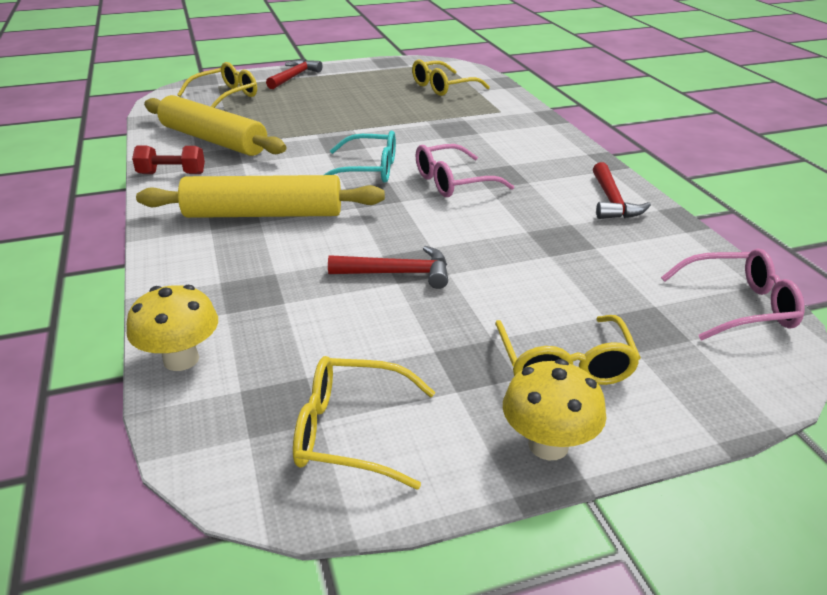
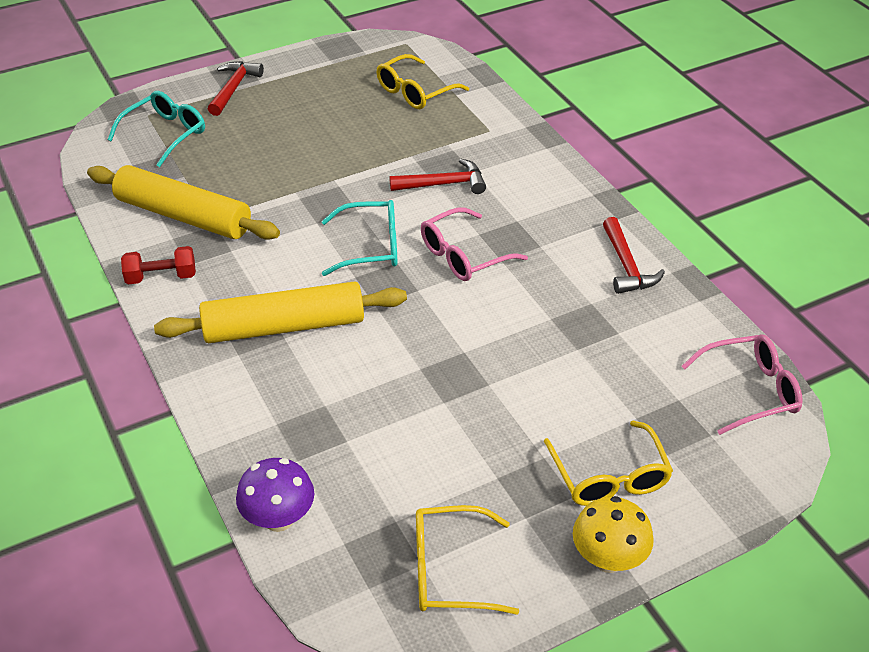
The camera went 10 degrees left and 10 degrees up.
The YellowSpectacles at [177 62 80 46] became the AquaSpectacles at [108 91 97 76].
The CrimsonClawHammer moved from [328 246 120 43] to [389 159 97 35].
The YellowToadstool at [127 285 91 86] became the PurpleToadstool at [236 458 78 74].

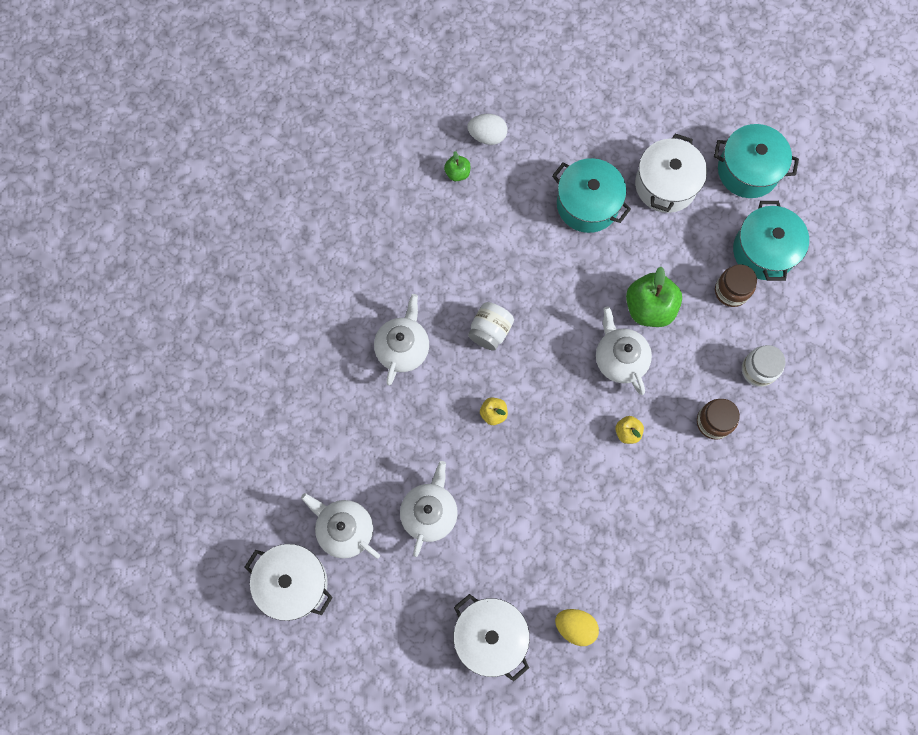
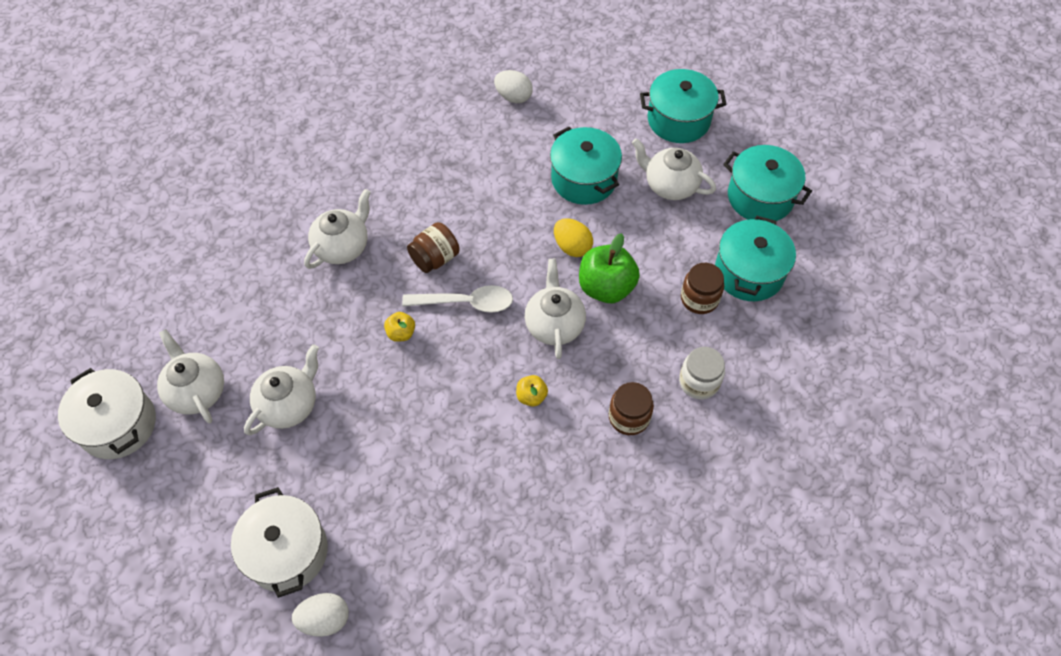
The camera went 20 degrees right and 15 degrees down.
The WhiteStockpot at [635 134 72 79] was replaced by the WhiteTeapot at [632 138 84 62].
The LeafGreenToyApple at [444 151 26 30] disappeared.
The WhiteJar at [468 302 46 49] became the RussetJar at [407 222 53 51].
The YellowToyEgg moved from [555 609 44 37] to [554 218 39 39].
The AquaStockpot at [640 69 87 74] appeared.
The WhiteSpoon at [402 285 111 28] appeared.
The WhiteToyEgg at [292 593 57 44] appeared.

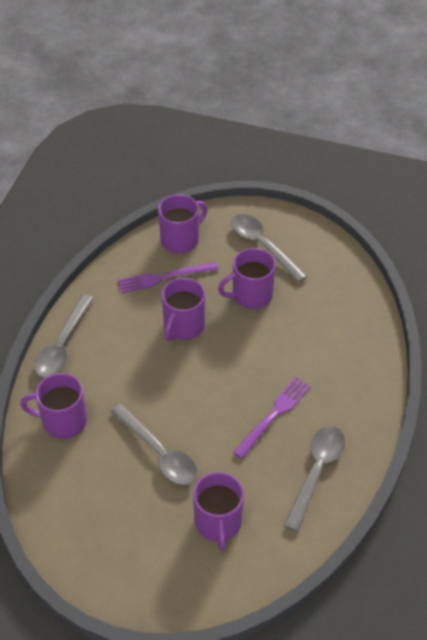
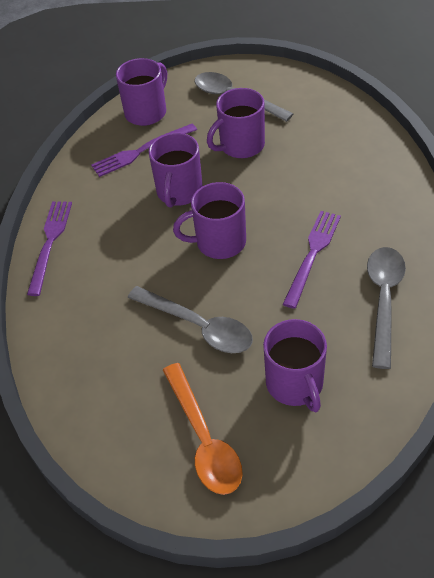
The camera went 10 degrees left and 0 degrees up.
The GraySpoon at [34 294 60 84] was replaced by the PurpleFork at [27 201 45 95].
The PurpleCoffeeMug moved from [21 373 66 66] to [173 182 73 77].
The OrangeColouredSpoon at [163 363 80 132] appeared.

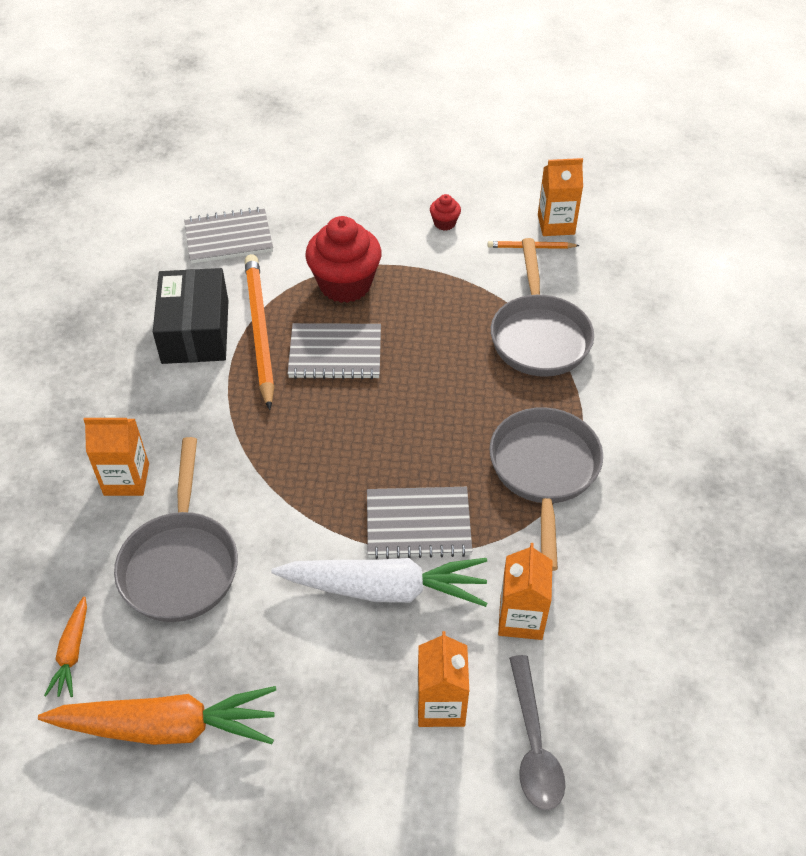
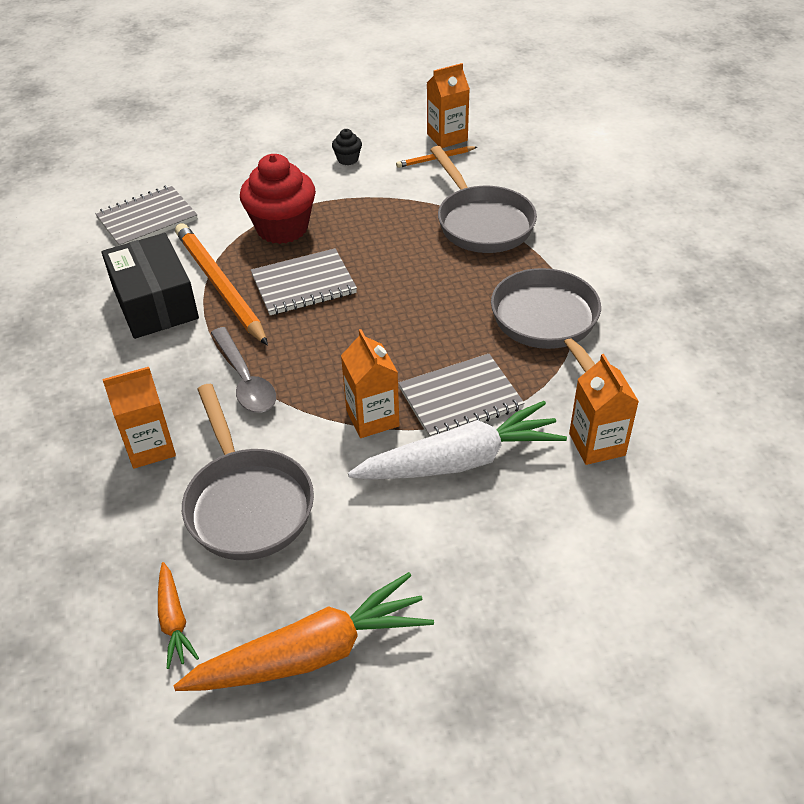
The camera went 20 degrees left and 5 degrees down.
The CrimsonCupcake at [430 194 31 37] became the JetBlackCupcake at [332 129 30 36].
The OrangeColouredJuiceCarton moved from [418 631 51 96] to [341 329 59 109].
The GraySpoon moved from [509 655 56 155] to [211 327 65 86].

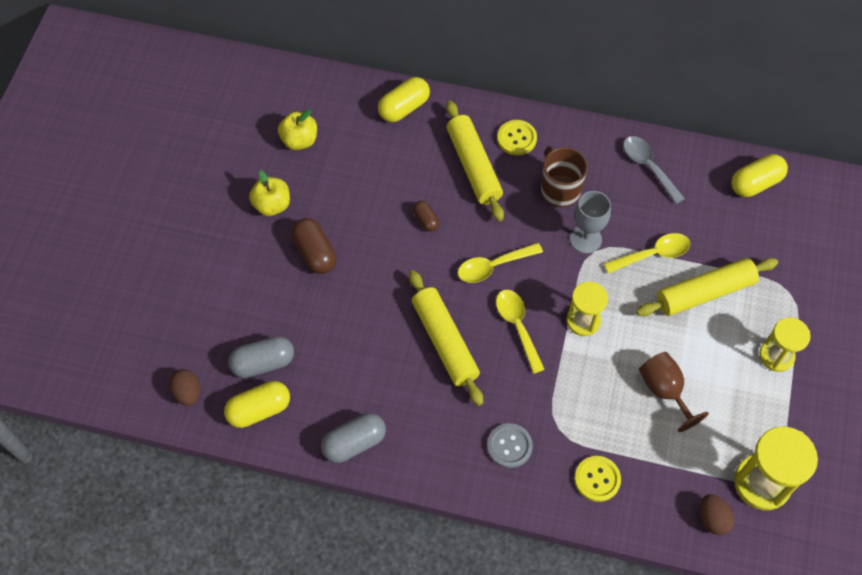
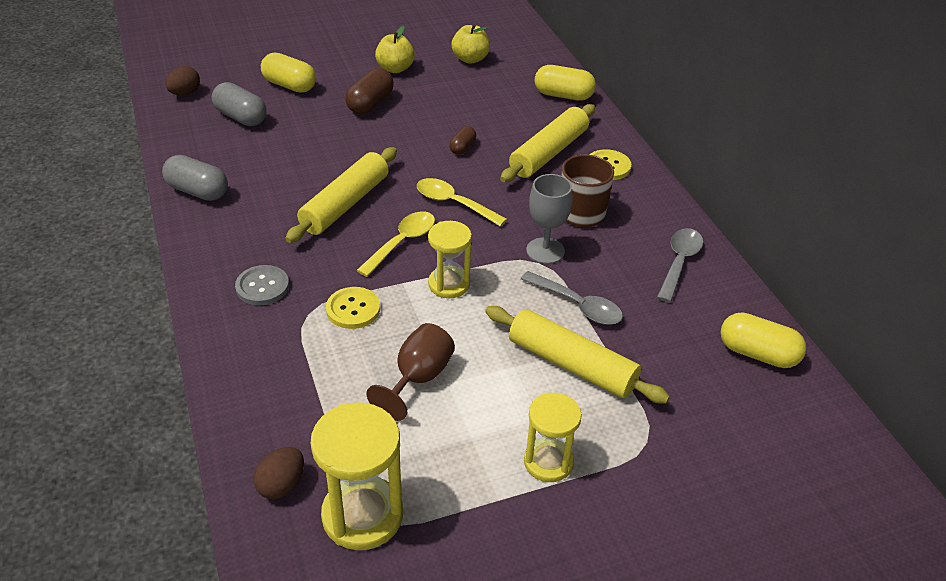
The camera went 55 degrees right and 20 degrees down.
The YellowSpoon at [604 233 86 40] became the GraySpoon at [521 271 102 54].
The YellowPill moved from [224 381 66 47] to [261 53 55 40].
The YellowSewingButton moved from [575 456 46 46] to [326 287 54 42].

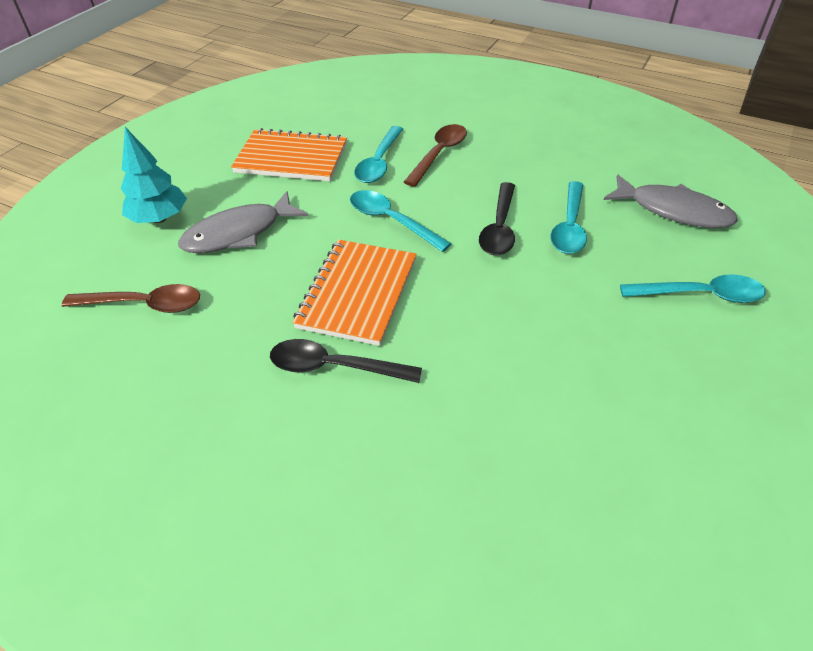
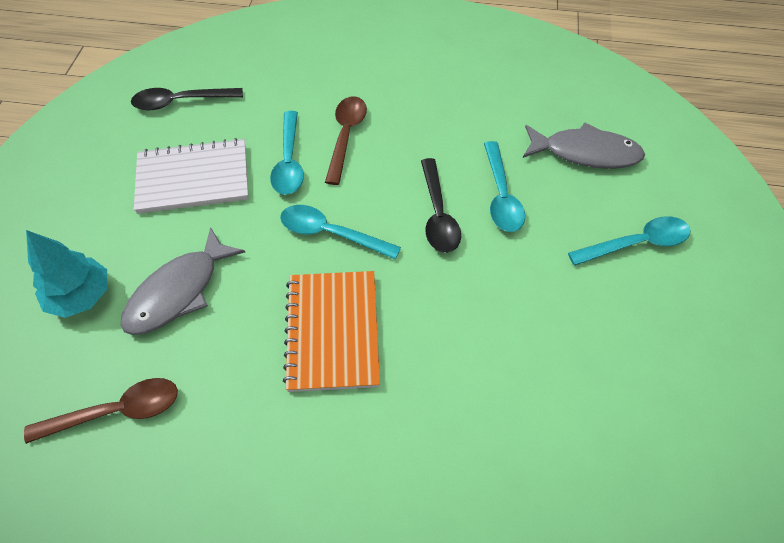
The camera went 20 degrees left and 10 degrees up.
The OrangeColouredExerciseBook at [231 128 116 53] became the WhiteExerciseBook at [134 138 115 76].
The JetBlackSpoon moved from [270 339 152 44] to [131 88 112 22].

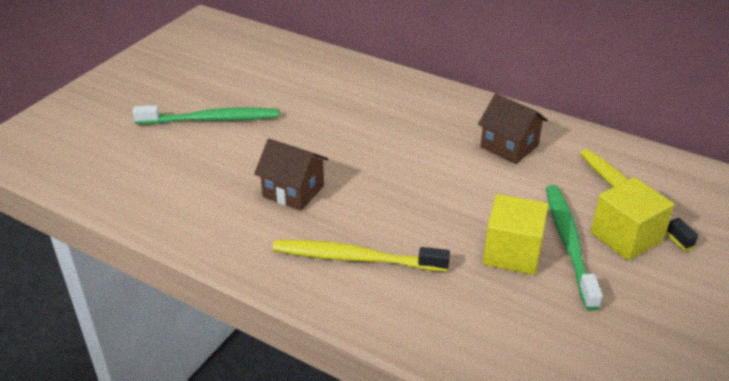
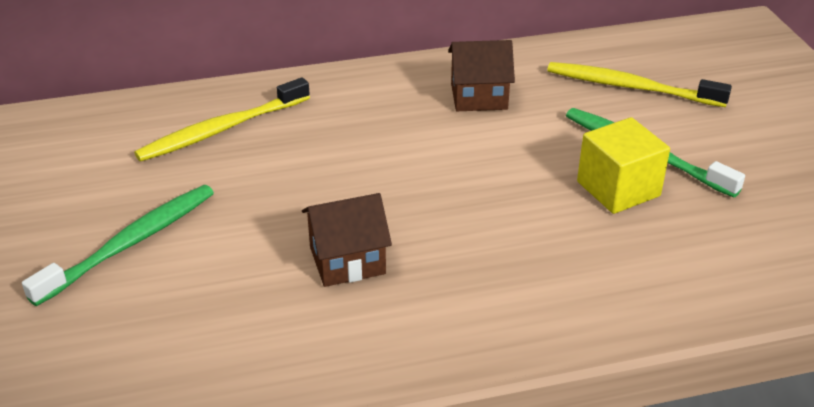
The camera went 45 degrees left and 0 degrees up.
The YellowBlock at [591 177 83 84] disappeared.
The YellowDentalBrush moved from [272 240 178 32] to [134 77 176 85].

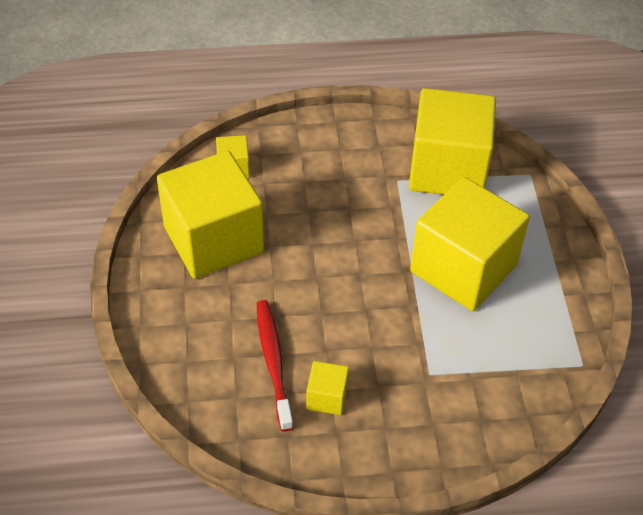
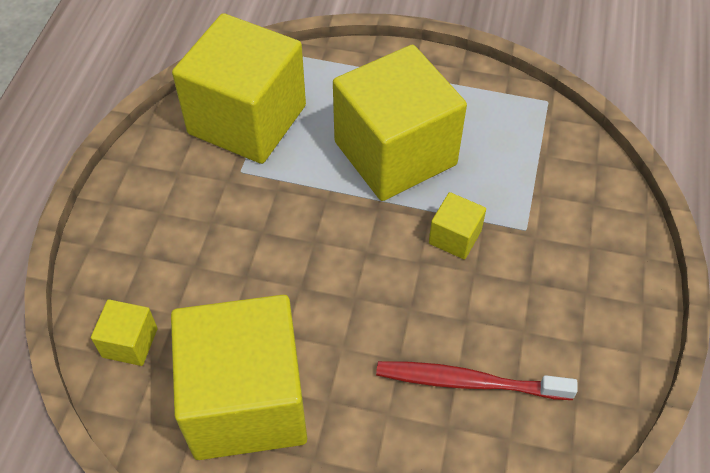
The camera went 70 degrees left and 5 degrees up.
The YellowBlock moved from [306 361 43 54] to [429 192 57 67].

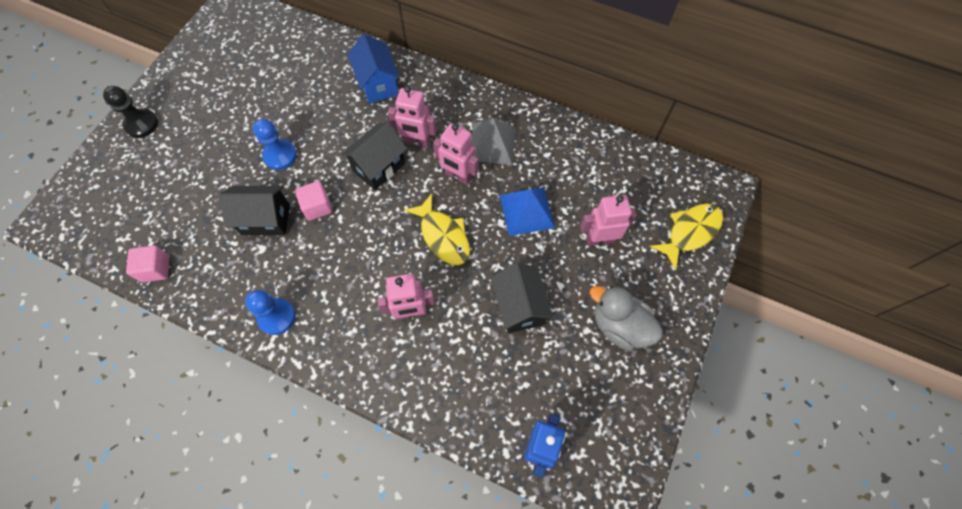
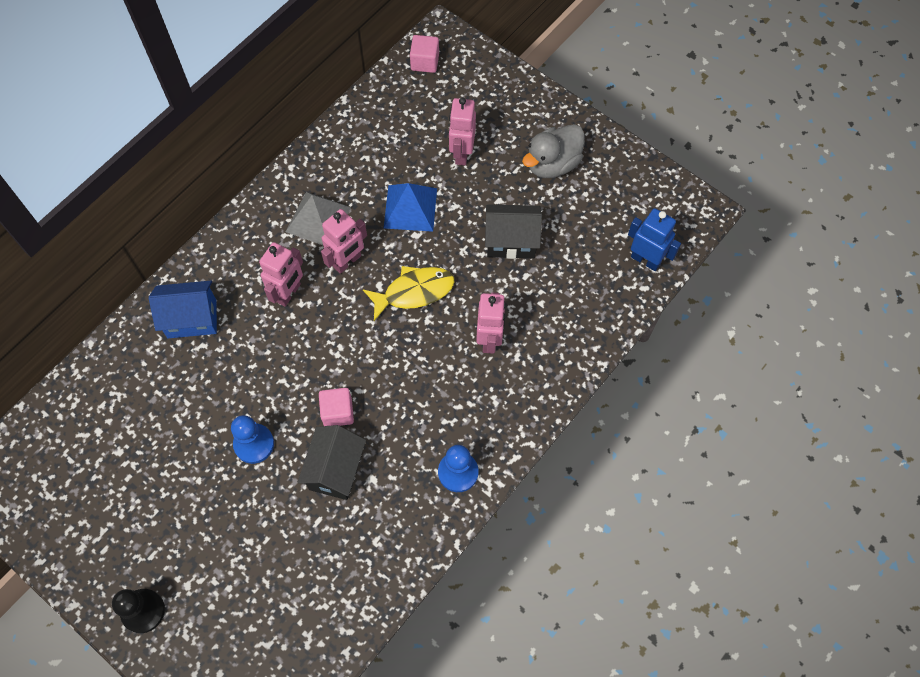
The camera went 75 degrees left and 0 degrees up.
The JetBlackCottage at [341 123 66 67] disappeared.
The YellowToyFish at [650 203 73 67] disappeared.
The PinkBlock moved from [126 246 43 36] to [410 35 29 38].

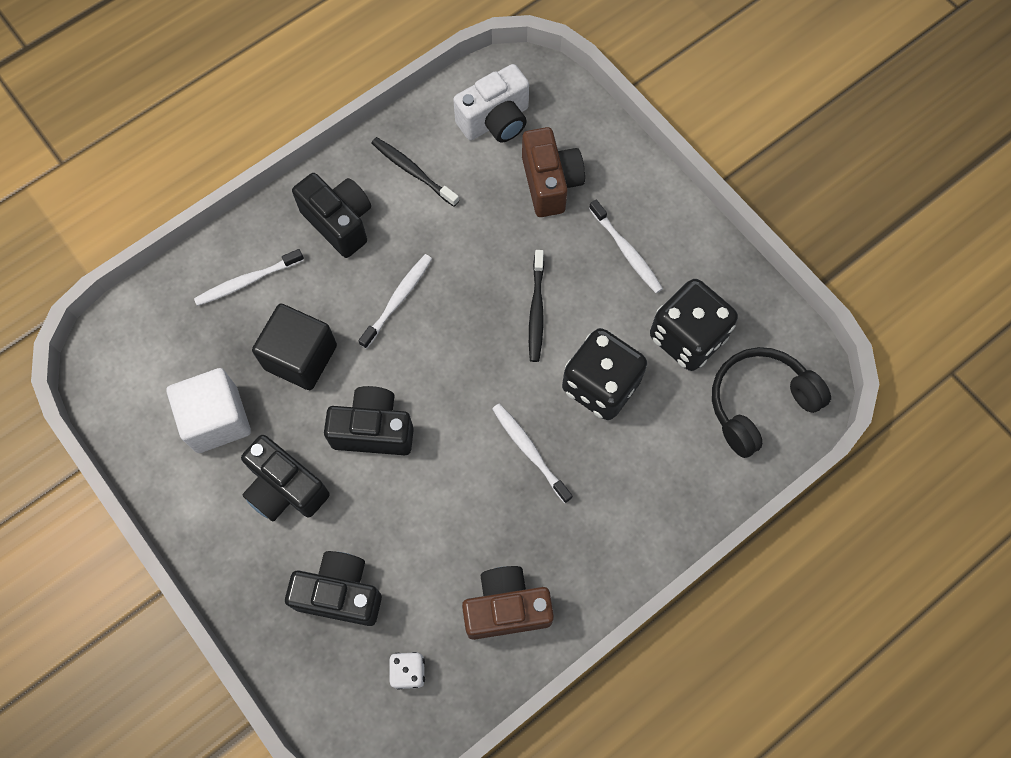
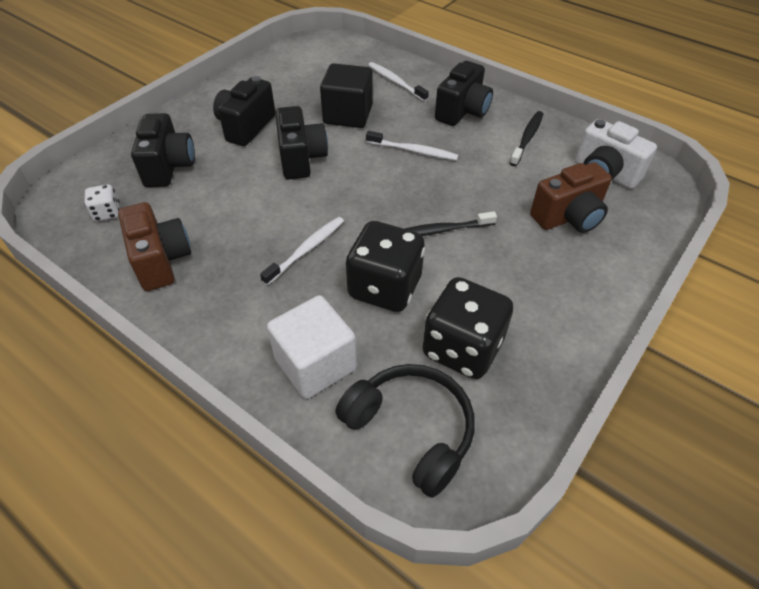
The camera went 75 degrees right and 20 degrees down.
The WhiteDentalBrush at [589 199 74 94] disappeared.
The WhiteBlock moved from [166 368 85 85] to [267 295 90 104].

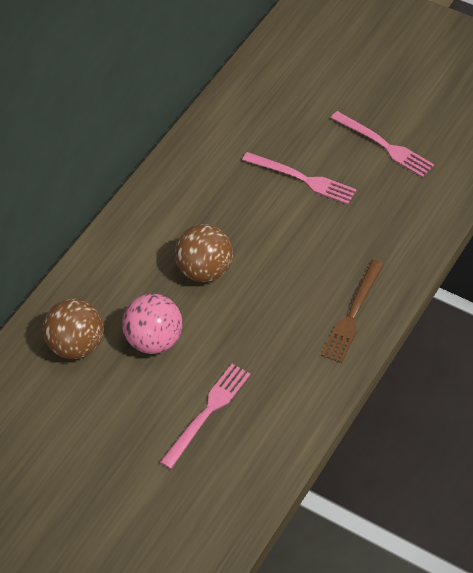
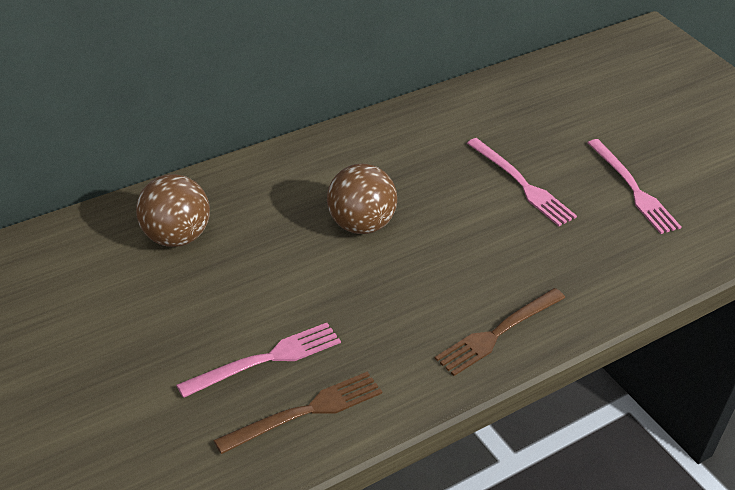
The camera went 20 degrees right and 10 degrees down.
The PinkBall at [122 294 61 60] disappeared.
The RussetFork at [213 372 169 82] appeared.

